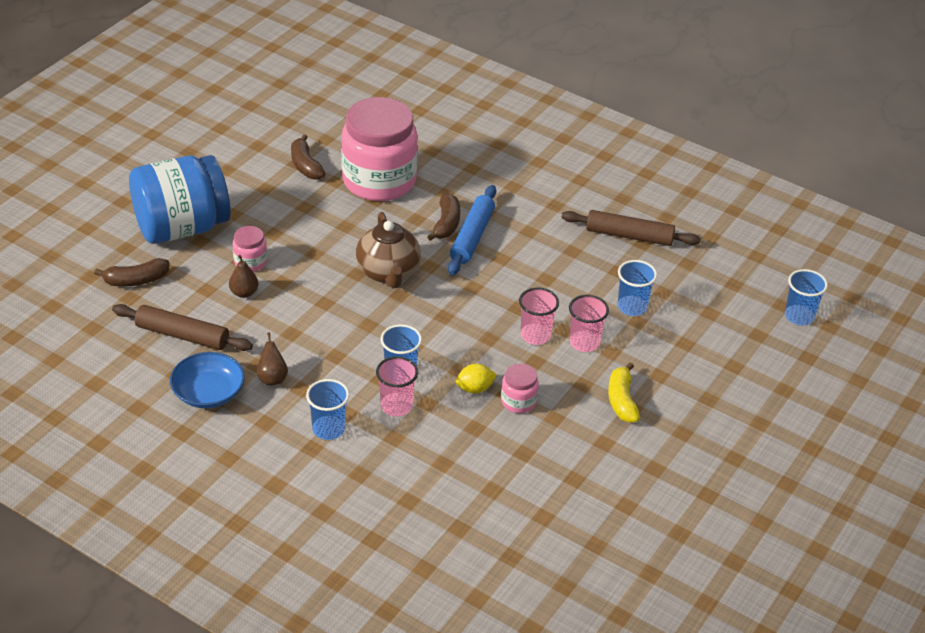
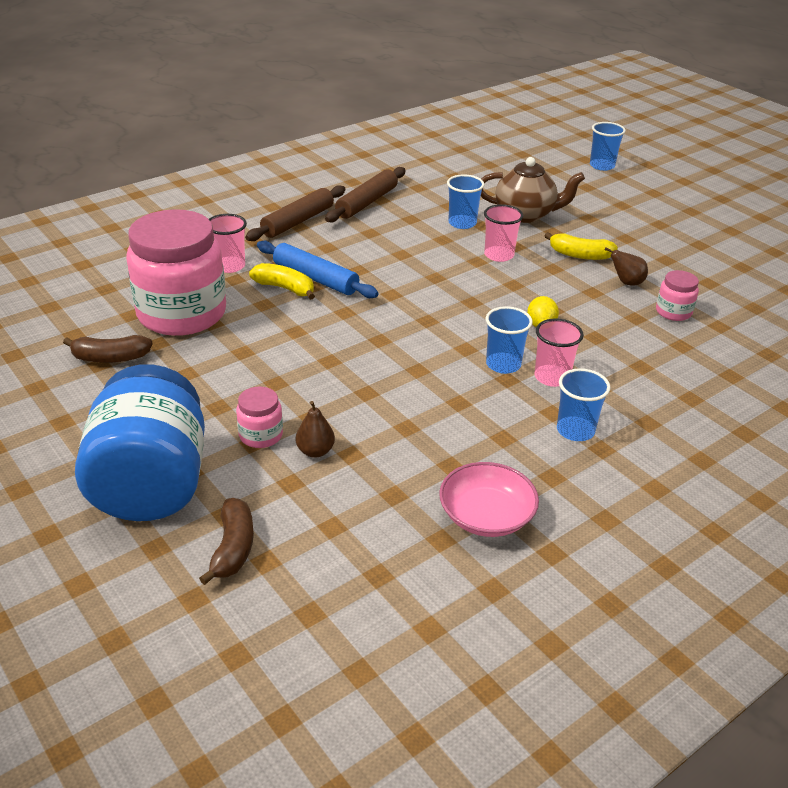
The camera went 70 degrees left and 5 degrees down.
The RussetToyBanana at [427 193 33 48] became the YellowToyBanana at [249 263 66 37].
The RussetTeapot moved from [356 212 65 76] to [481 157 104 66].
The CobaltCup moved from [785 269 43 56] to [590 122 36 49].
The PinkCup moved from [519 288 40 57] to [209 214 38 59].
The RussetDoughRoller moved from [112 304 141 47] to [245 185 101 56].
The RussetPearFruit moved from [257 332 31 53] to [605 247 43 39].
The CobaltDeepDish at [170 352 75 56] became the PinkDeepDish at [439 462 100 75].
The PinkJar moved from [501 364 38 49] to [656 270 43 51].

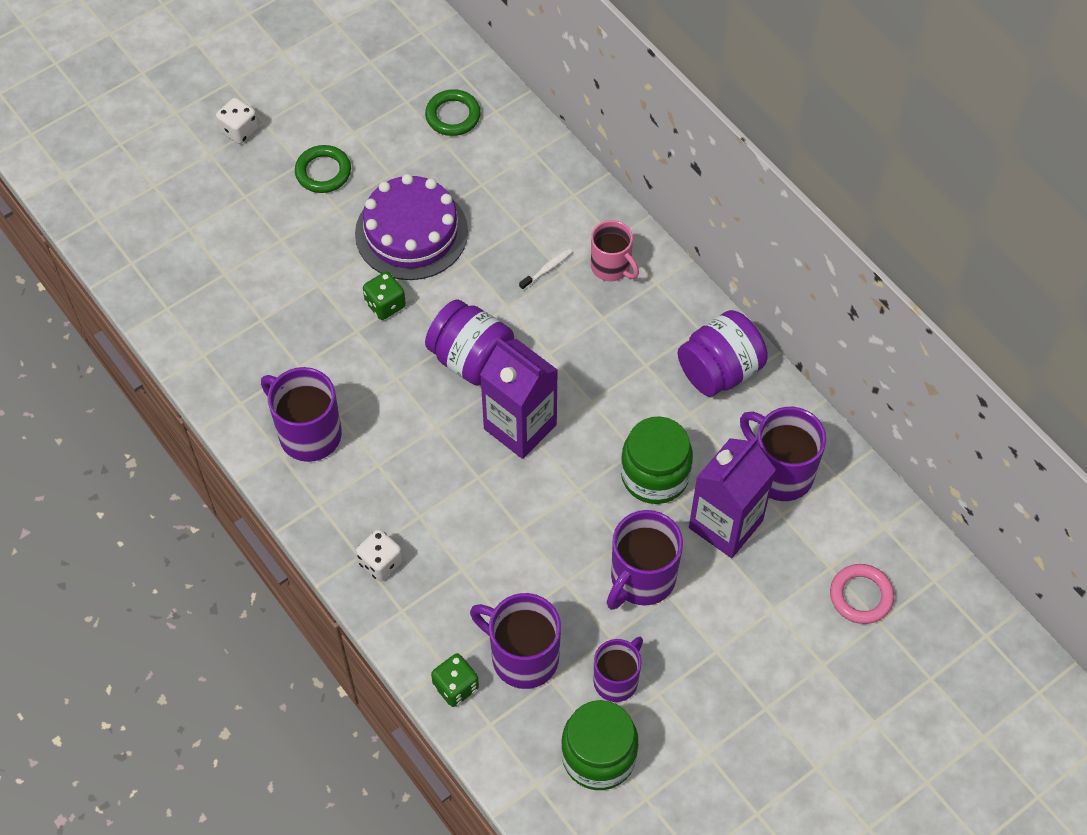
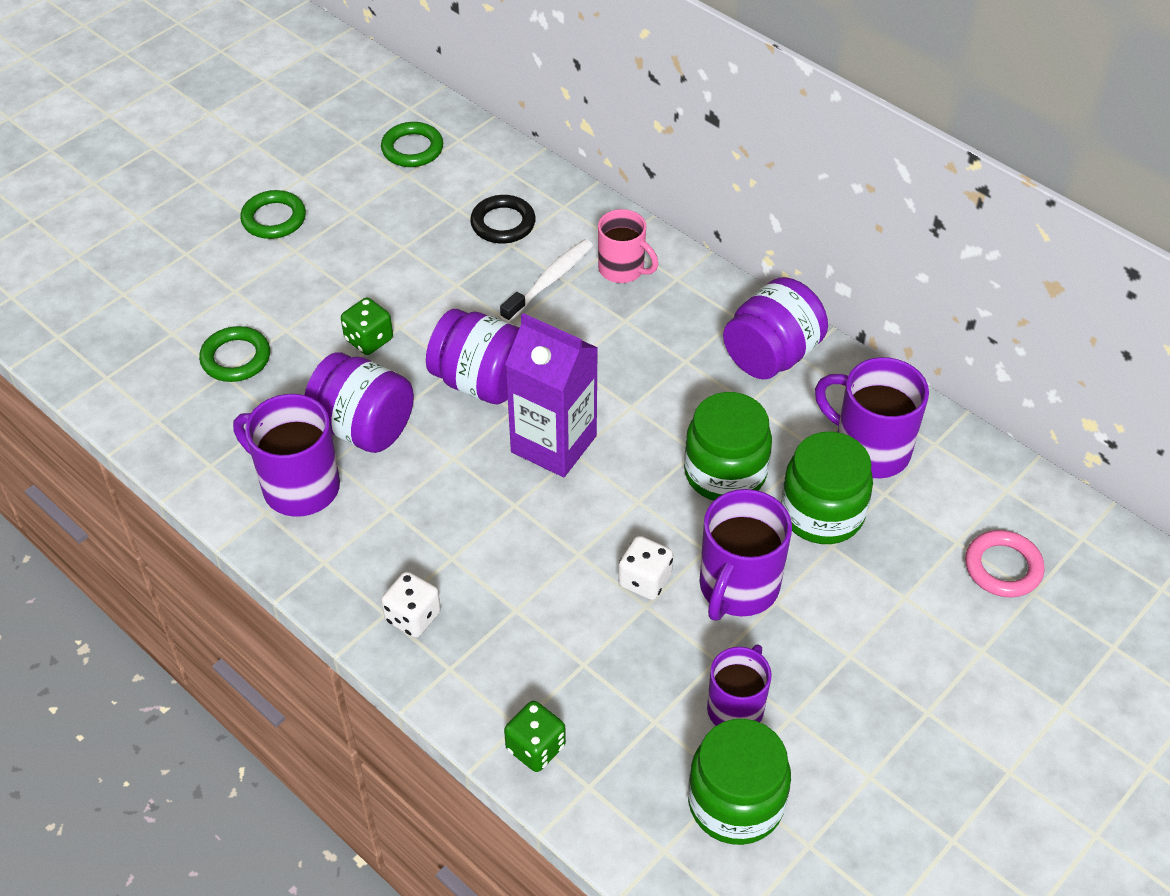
The camera went 10 degrees left and 10 degrees down.
The WhiteDice moved from [216 97 43 47] to [618 536 55 64].
The PurpleLayerCake at [355 174 113 106] disappeared.
The WhiteDentalBrush at [519 248 53 42] changed to 1.73 times the size.
The PurpleJuiceCarton at [689 437 87 121] was replaced by the LeafGreenJar at [781 432 92 112].
The PurpleCoffeeMug at [470 593 91 96] disappeared.
The JetBlackTorus at [470 195 66 49] appeared.
The LeafGreenTorus at [199 326 71 56] appeared.
The PurpleJar at [305 352 109 101] appeared.

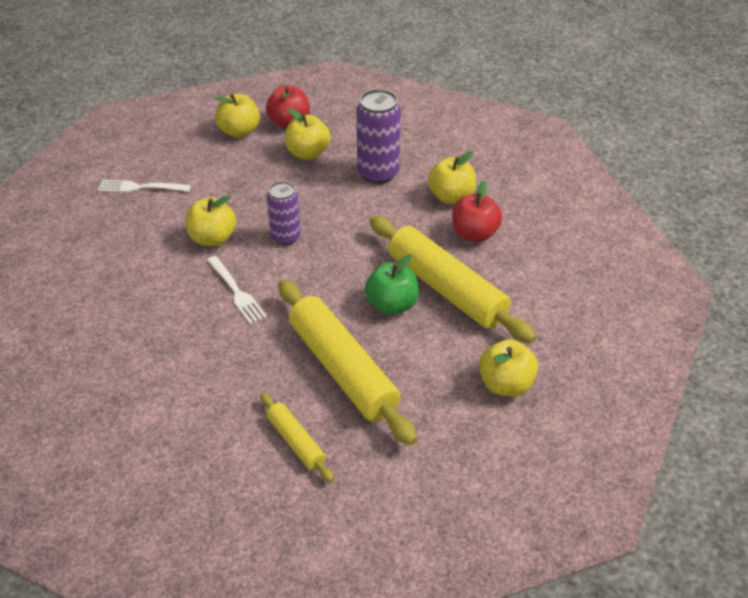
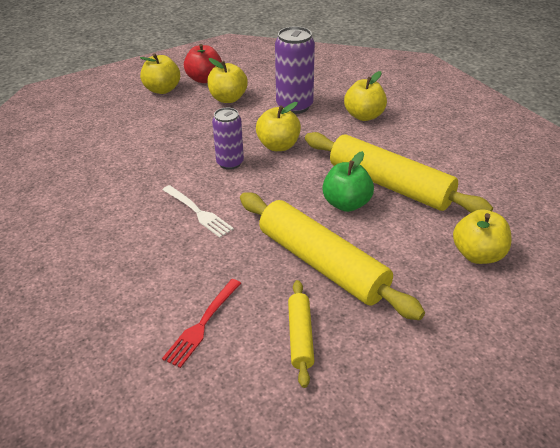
The camera went 10 degrees left and 5 degrees down.
The WhiteFork at [98 180 93 12] disappeared.
The CrimsonToyApple at [452 181 50 61] disappeared.
The YellowToyApple moved from [186 196 51 50] to [256 102 45 49].
The YellowDoughRoller at [260 393 74 89] turned 45 degrees clockwise.
The CrimsonFork at [162 279 79 89] appeared.

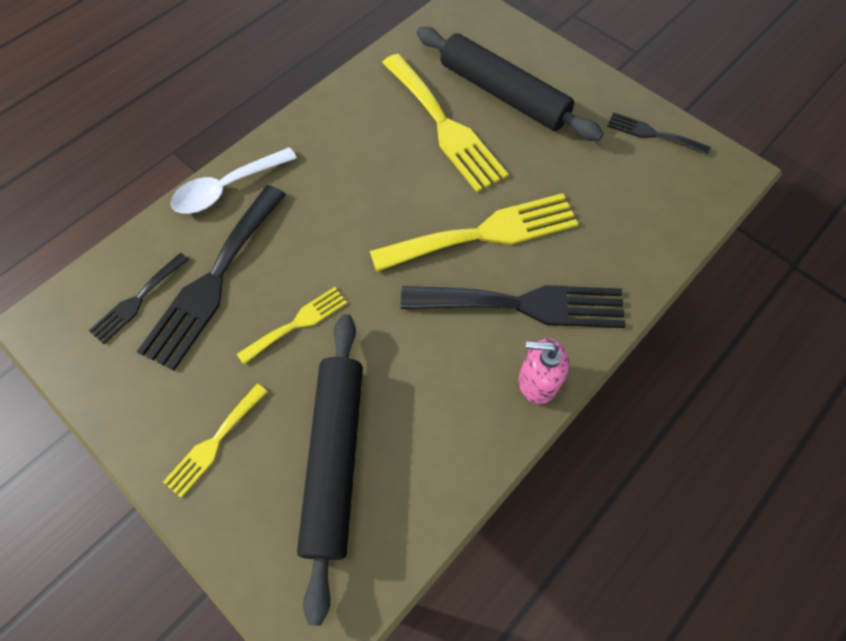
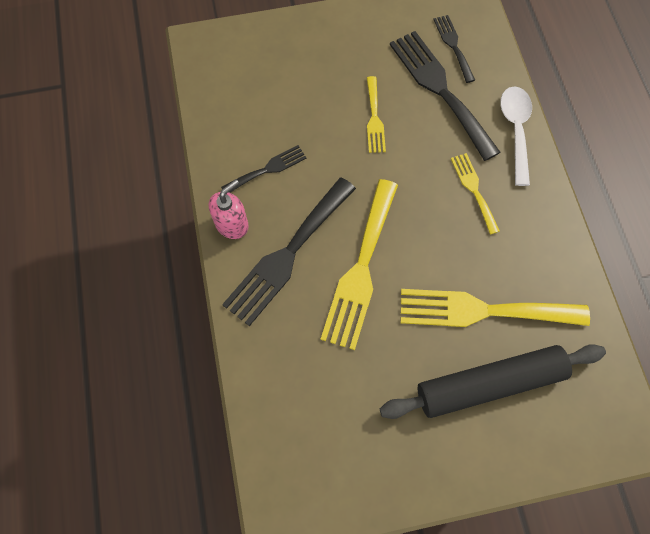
The camera went 125 degrees right and 5 degrees up.
The JetBlackFork moved from [607 112 104 43] to [221 145 86 48].
The JetBlackDoughRoller at [297 314 66 312] disappeared.
The YellowFork moved from [163 384 105 114] to [451 153 49 82].

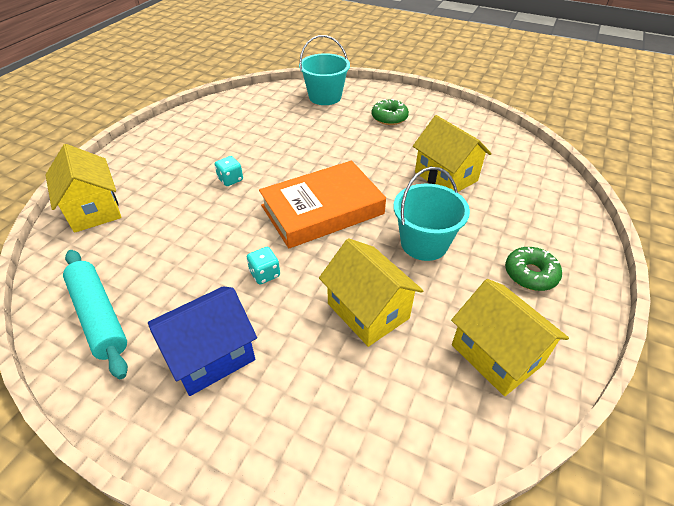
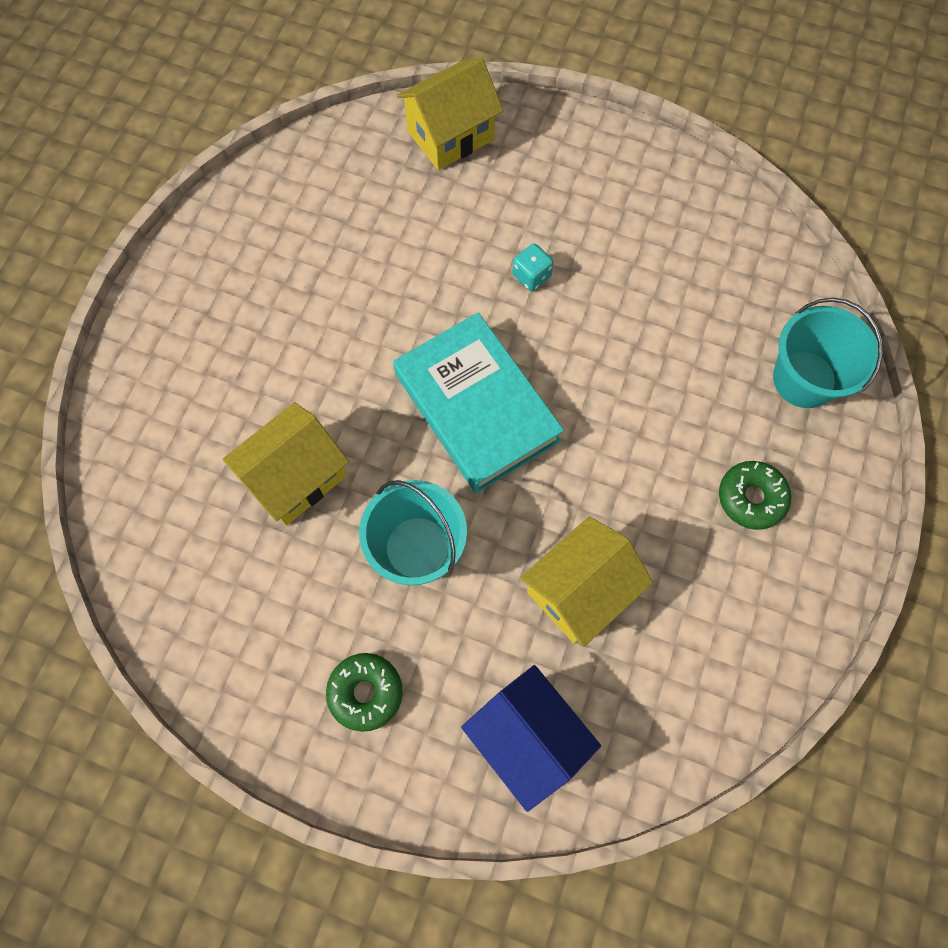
The camera went 85 degrees right and 25 degrees up.
The OrangeColouredHardcover at [259 160 127 88] became the AquaHardcover at [393 312 171 181].
The AquaDice at [247 247 33 37] disappeared.
The AquaDoughRoller at [63 250 65 129] disappeared.
The YellowCottage at [451 279 118 117] disappeared.
The CobaltCottage moved from [148 286 109 110] to [461 665 140 147].

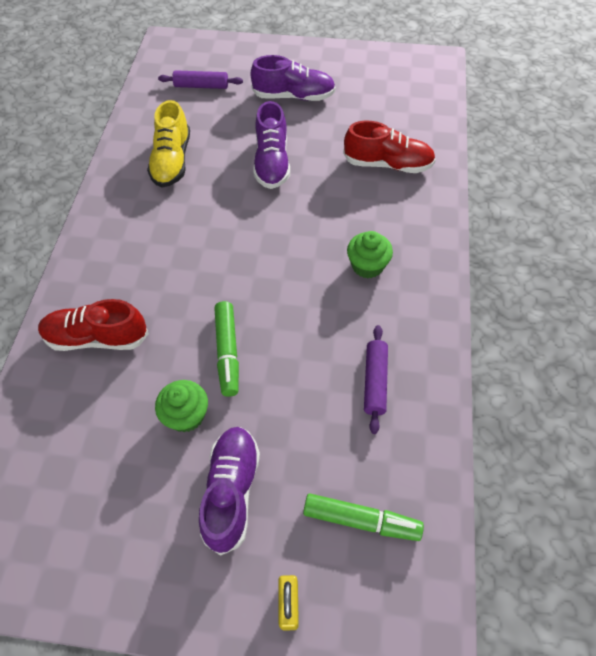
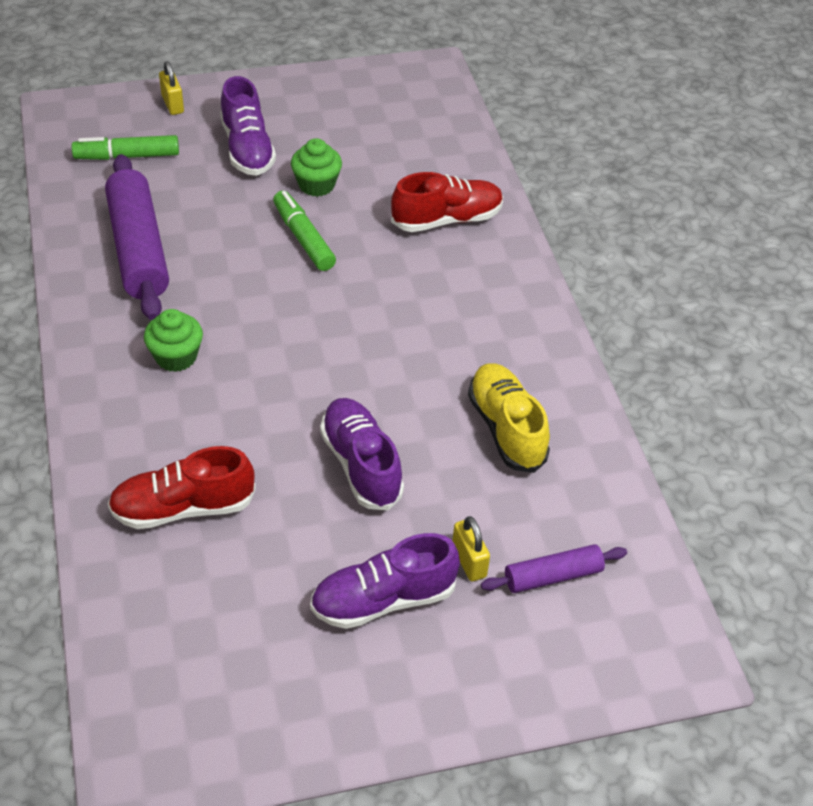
The camera went 155 degrees right and 10 degrees down.
The PurpleDoughRoller at [364 325 24 109] changed to 1.89 times the size.
The YellowPadlock at [452 516 38 65] appeared.

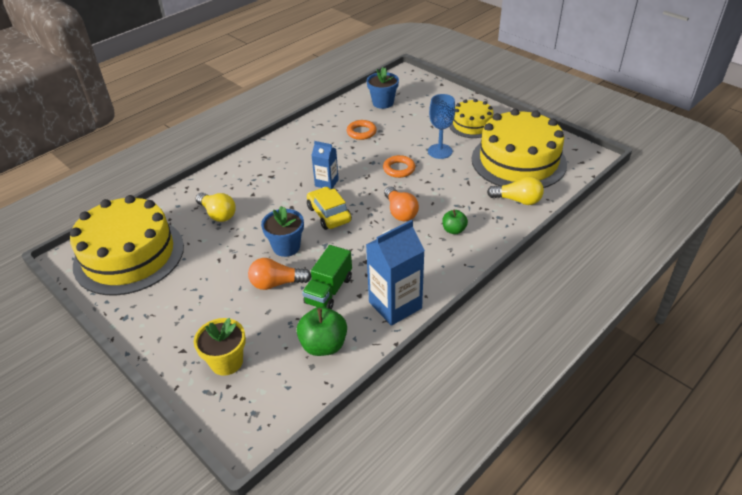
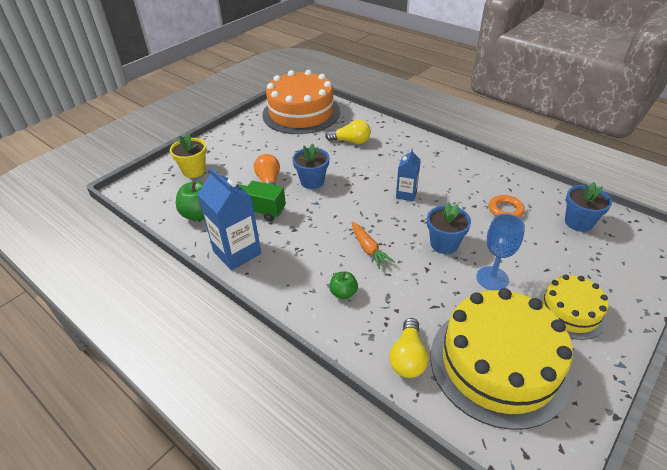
The camera went 85 degrees right and 0 degrees up.
The OrangeColouredTorus at [383 155 32 23] was replaced by the CobaltPlantPot at [427 202 44 52].
The OrangeColouredLightBulb at [384 186 35 35] was replaced by the OrangeColouredToyCarrot at [352 222 43 47].
The YellowAutomobile at [307 187 45 43] disappeared.
The YellowLightBulb at [196 193 40 29] turned 120 degrees counterclockwise.
The YellowLayerCake at [70 195 114 100] became the OrangeColouredLayerCake at [262 70 78 64].

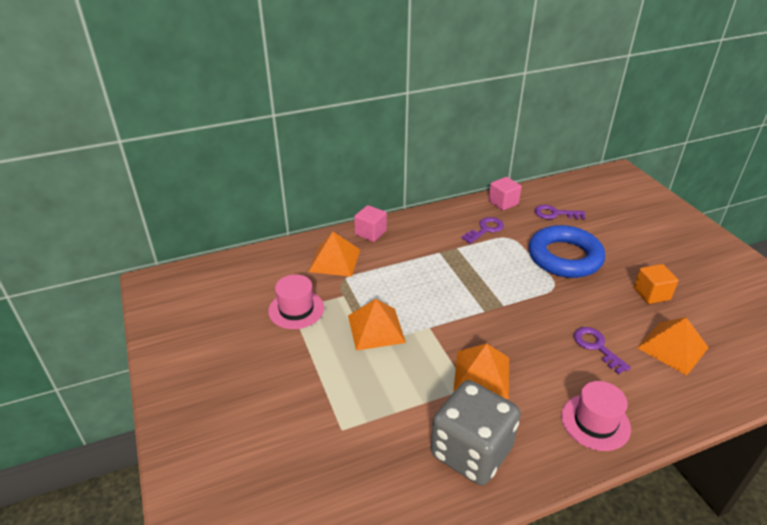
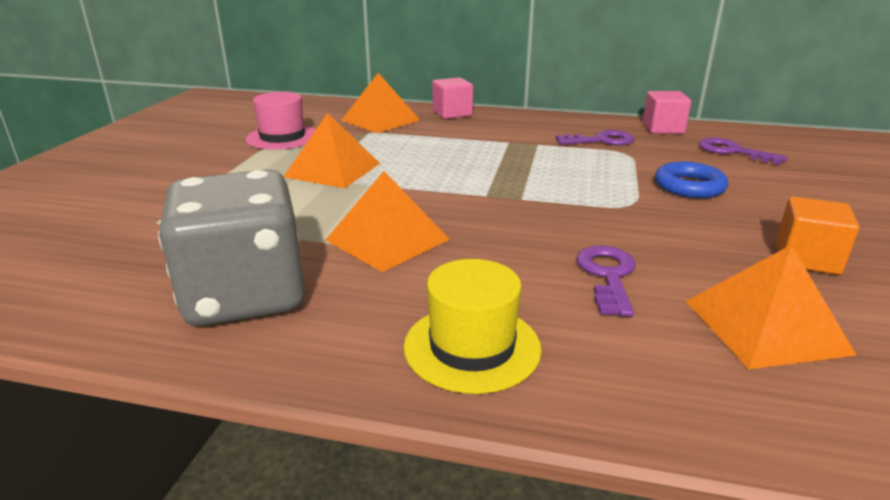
The camera went 35 degrees right and 10 degrees down.
The CobaltTorus at [529 225 76 53] changed to 0.54 times the size.
The PinkTopHat at [561 381 70 70] became the YellowTopHat at [404 259 138 135].

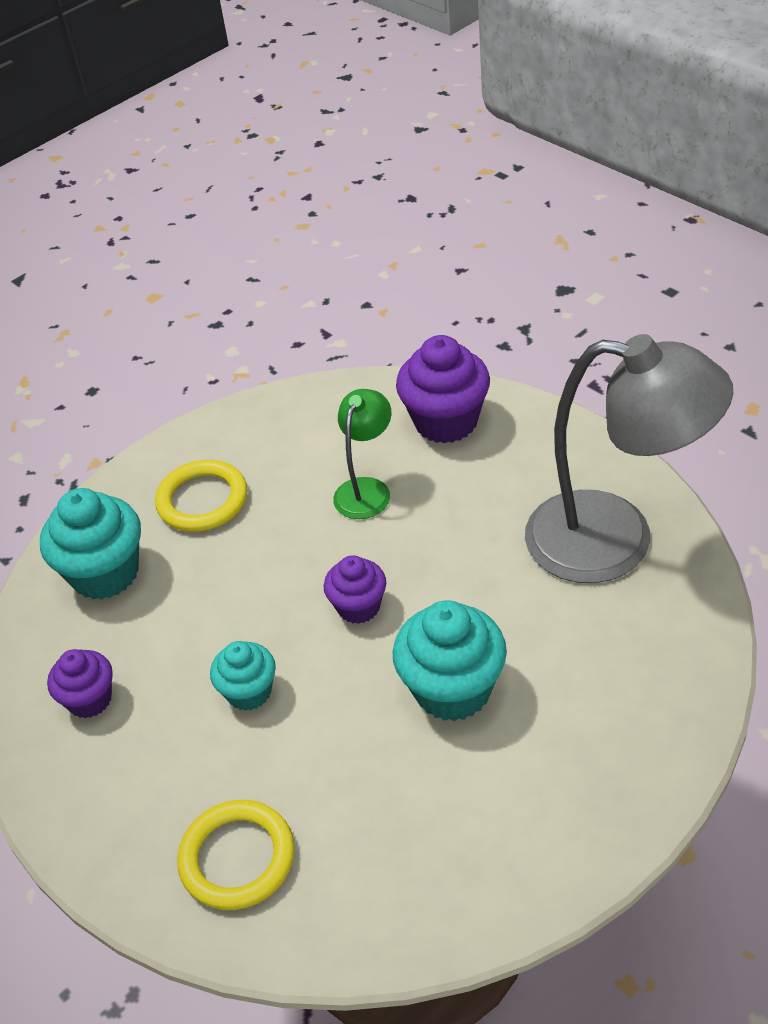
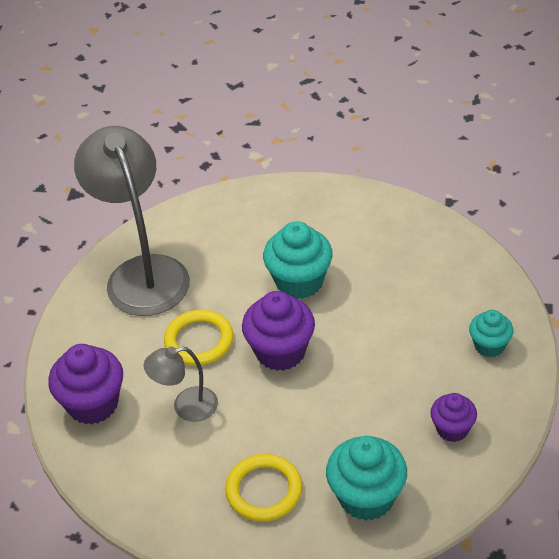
The camera went 130 degrees left and 0 degrees up.
The LeafGreenReadingLamp at [333 389 58 130] became the GrayReadingLamp at [143 346 75 76].
The PurpleCupcake at [324 555 62 69] changed to 1.67 times the size.
The AquaCupcake moved from [210 641 66 70] to [469 310 44 47].
The YellowTorus moved from [177 800 118 110] to [164 310 69 56].

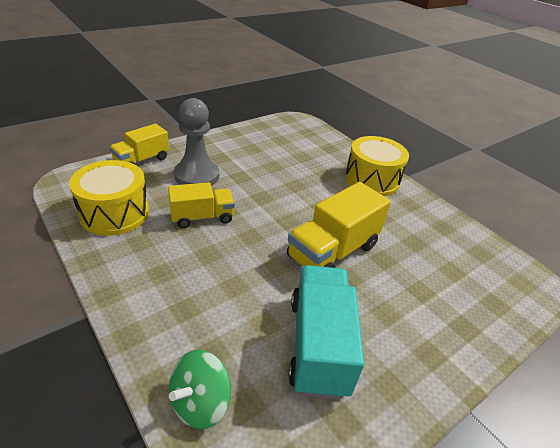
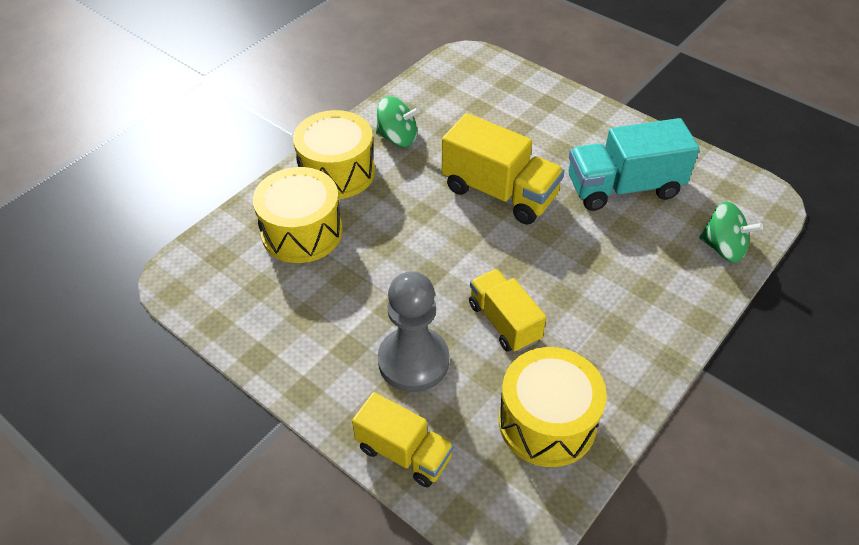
The camera went 100 degrees left and 10 degrees up.
The LeafGreenWhirligig at [376 96 44 51] appeared.
The YellowDrum at [253 167 90 96] appeared.

